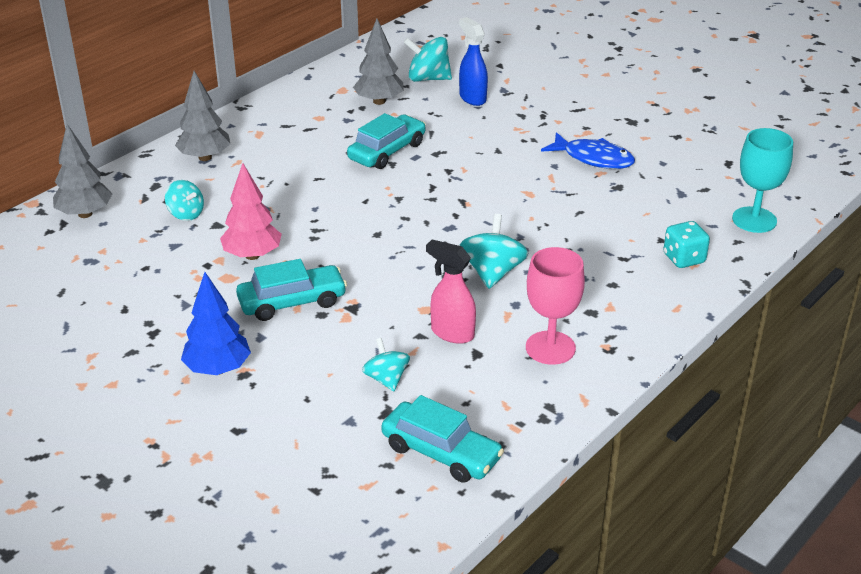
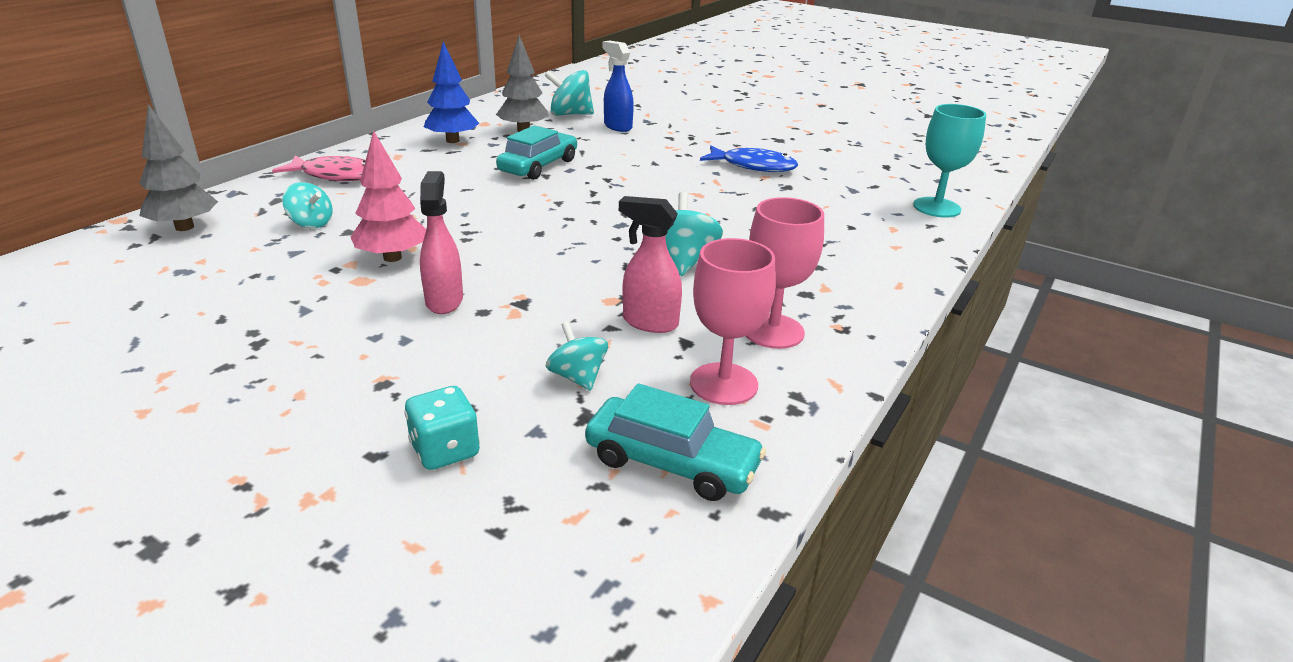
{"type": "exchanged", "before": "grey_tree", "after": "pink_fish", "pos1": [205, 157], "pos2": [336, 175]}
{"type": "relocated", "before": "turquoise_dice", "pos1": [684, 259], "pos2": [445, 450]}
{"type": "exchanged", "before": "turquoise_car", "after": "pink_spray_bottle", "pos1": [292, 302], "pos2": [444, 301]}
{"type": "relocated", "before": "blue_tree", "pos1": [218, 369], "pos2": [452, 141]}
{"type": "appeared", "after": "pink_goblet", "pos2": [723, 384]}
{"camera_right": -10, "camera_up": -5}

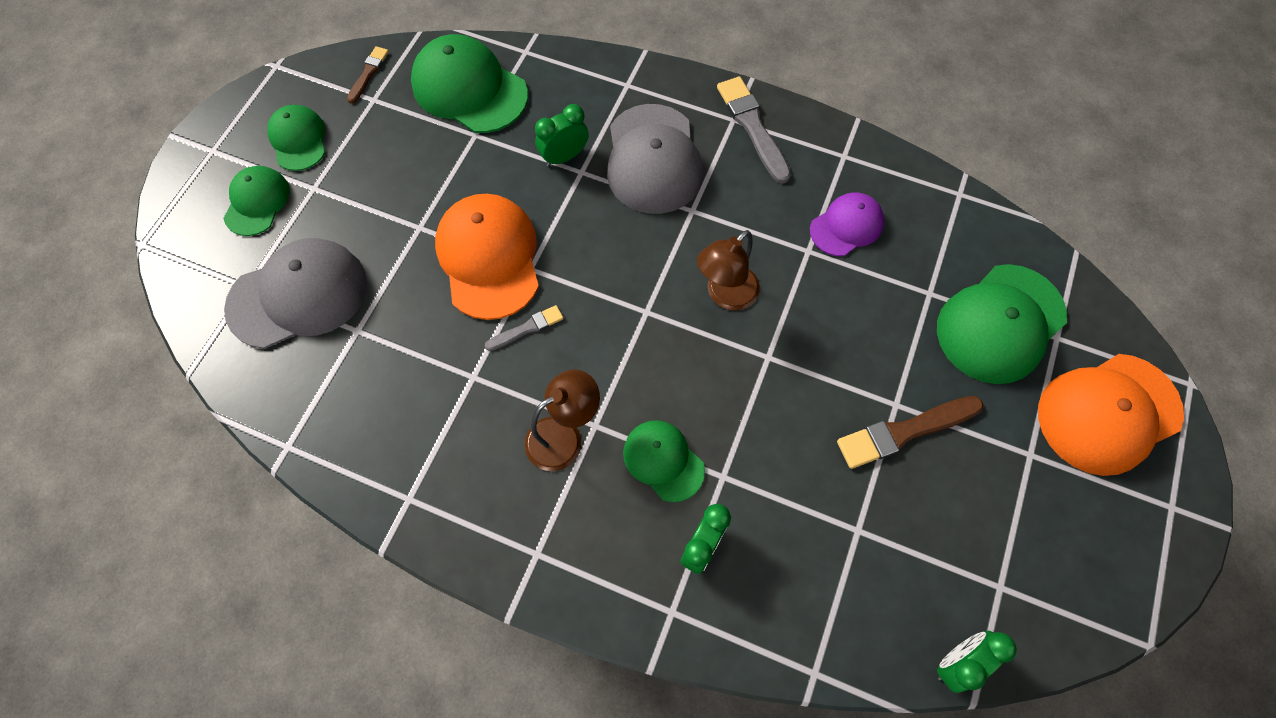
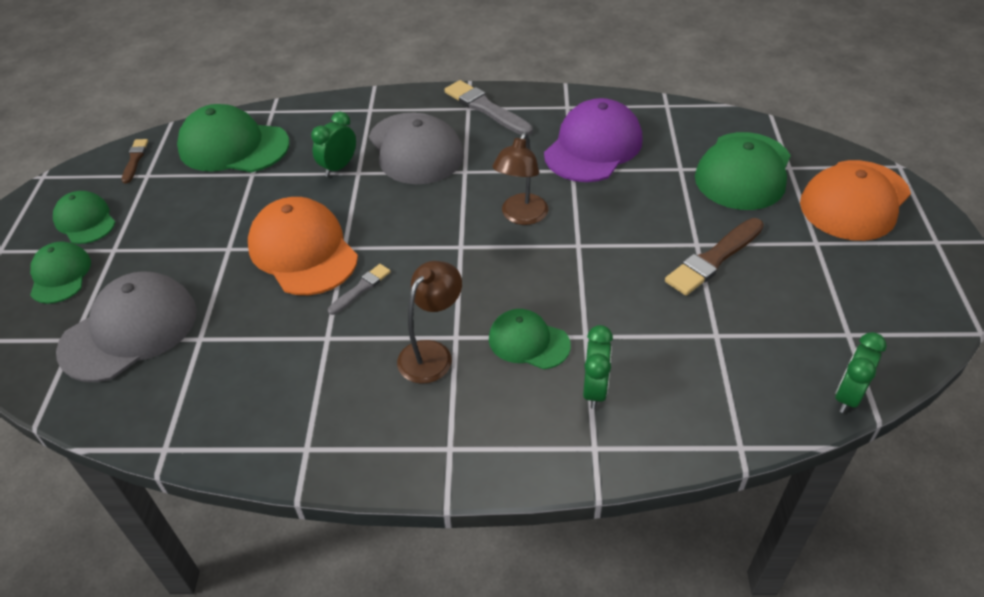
{"type": "size", "before": "purple_cap", "pos1": [846, 226], "pos2": [593, 147], "scale": 1.7}
{"camera_right": -20, "camera_up": -20}

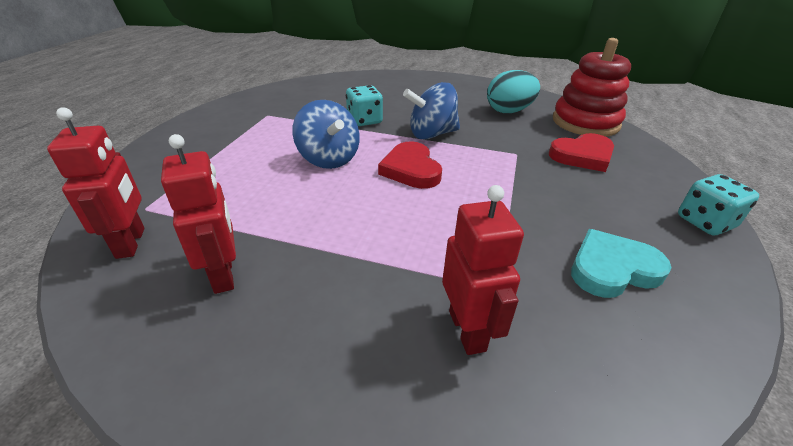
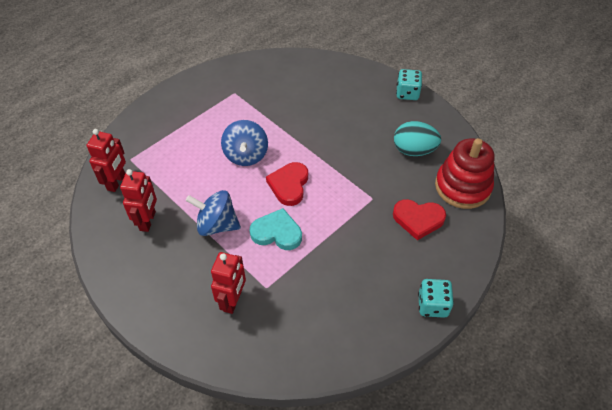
{"type": "relocated", "before": "blue_spinning_top", "pos1": [431, 134], "pos2": [216, 225]}
{"type": "relocated", "before": "turquoise_dice", "pos1": [364, 120], "pos2": [407, 93]}
{"type": "relocated", "before": "turquoise_heart", "pos1": [612, 268], "pos2": [277, 232]}
{"camera_right": 30, "camera_up": 15}

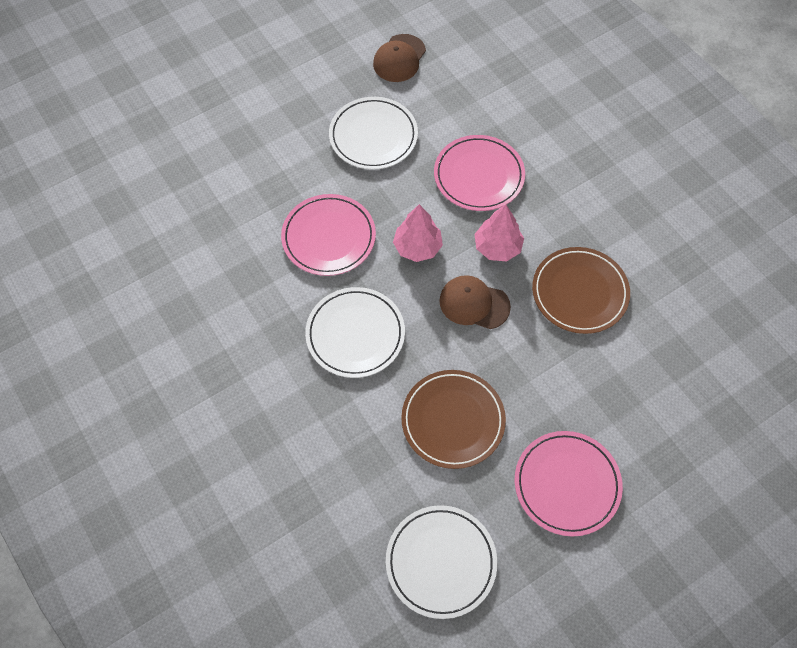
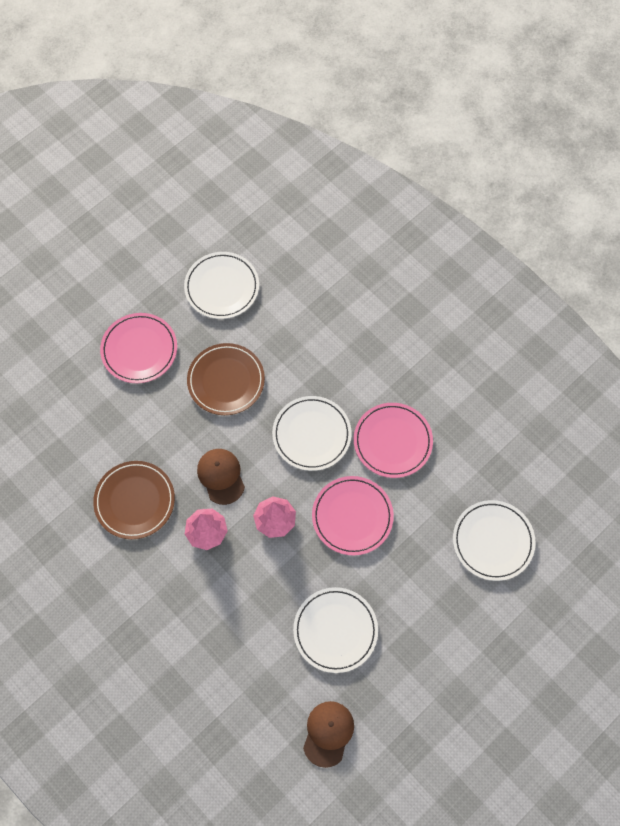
{"type": "relocated", "before": "pink_plate", "pos1": [479, 176], "pos2": [392, 441]}
{"type": "spun", "before": "brown_cap", "pos1": [474, 304], "pos2": [221, 476], "turn": -120}
{"type": "appeared", "after": "white_plate", "pos2": [493, 541]}
{"camera_right": 170, "camera_up": 5}

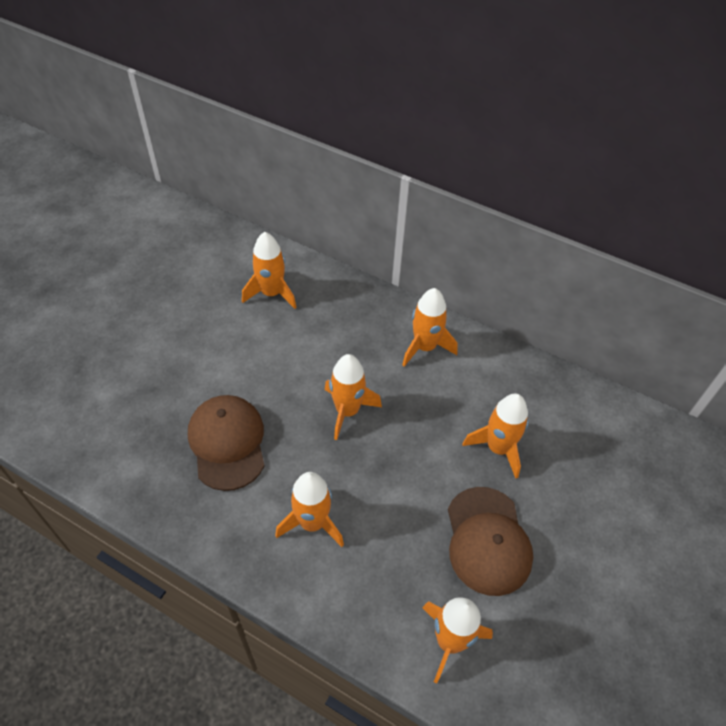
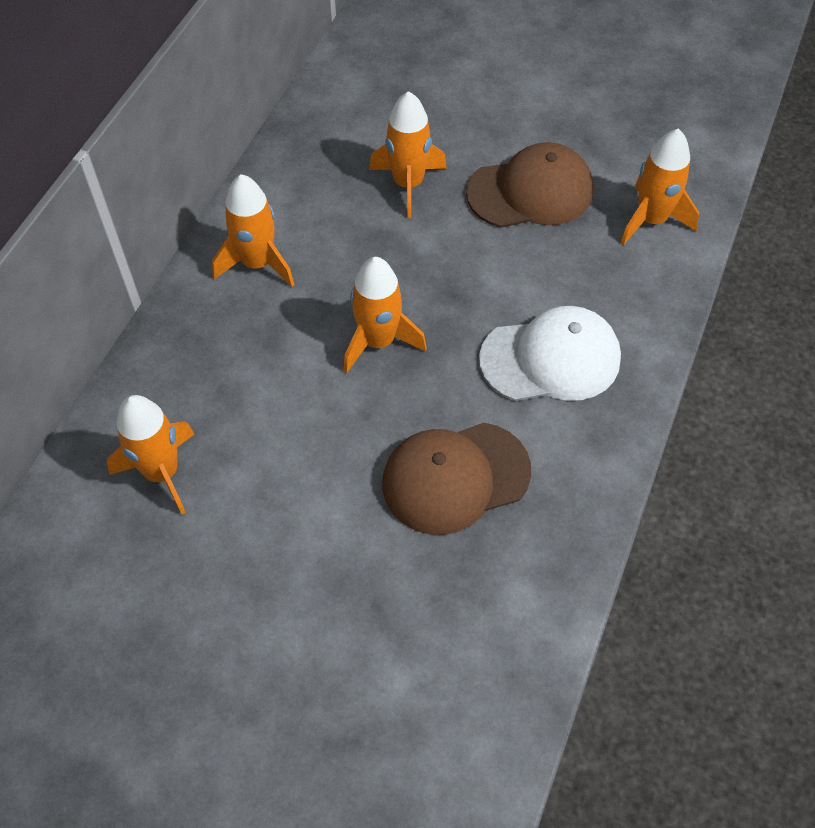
{"type": "exchanged", "before": "orange_rocket", "after": "white_cap", "pos1": [312, 523], "pos2": [550, 359]}
{"camera_right": -95, "camera_up": 5}

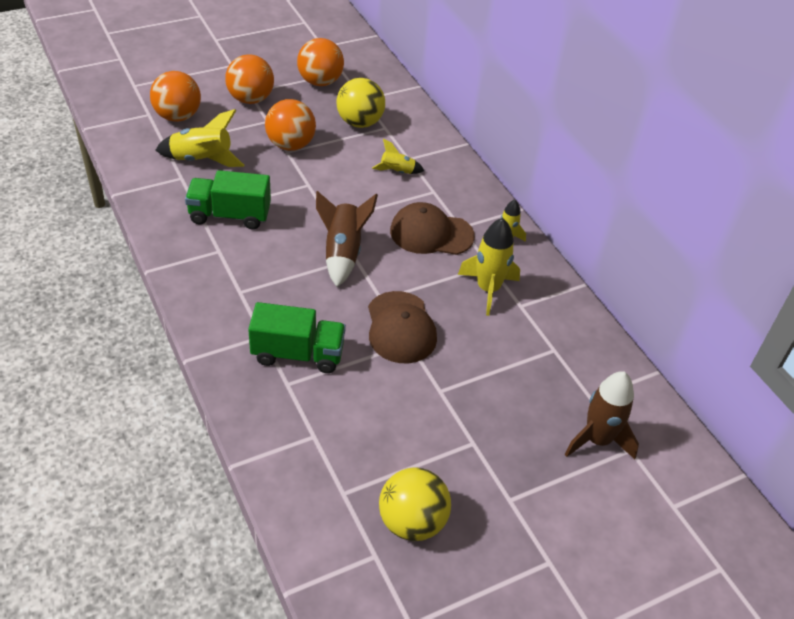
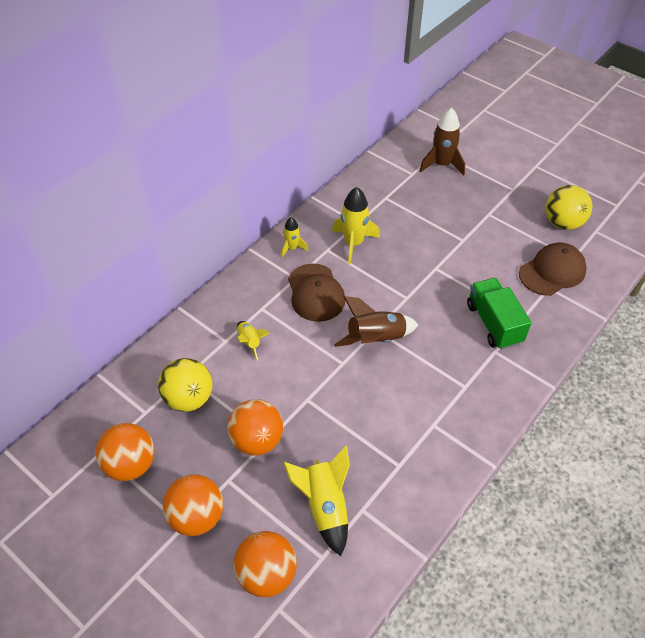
{"type": "missing", "before": "green_truck", "pos1": [230, 215]}
{"type": "relocated", "before": "brown_cap", "pos1": [400, 328], "pos2": [552, 272]}
{"camera_right": -110, "camera_up": 5}

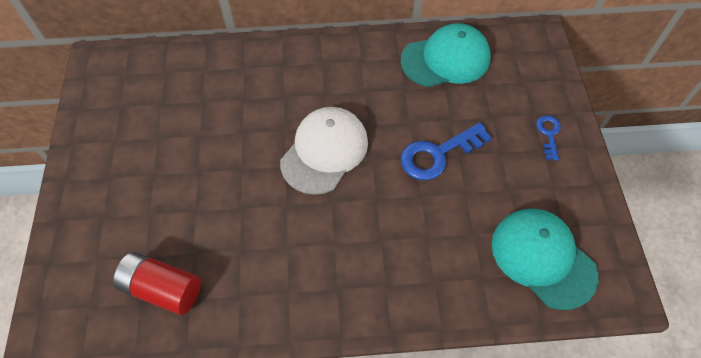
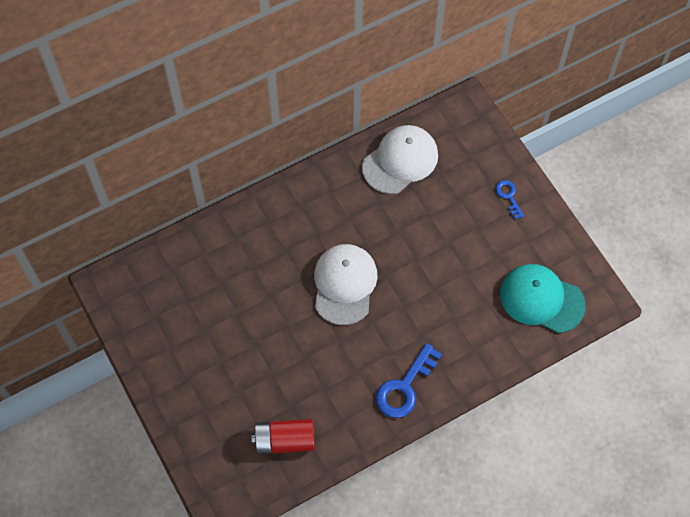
{"type": "colour", "before": "turquoise_cap", "after": "white_cap", "pos1": [445, 59], "pos2": [400, 161]}
{"type": "relocated", "before": "blue_key", "pos1": [438, 154], "pos2": [404, 387]}
{"camera_right": -25, "camera_up": 5}

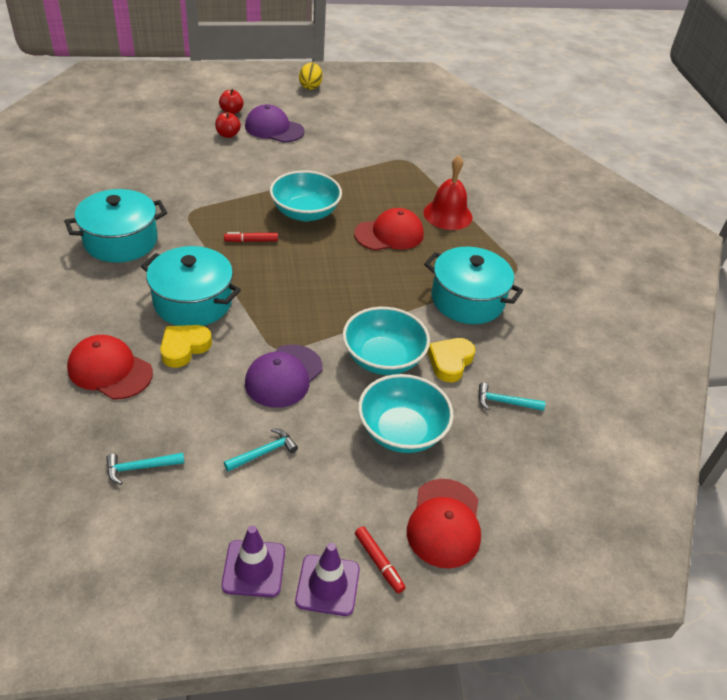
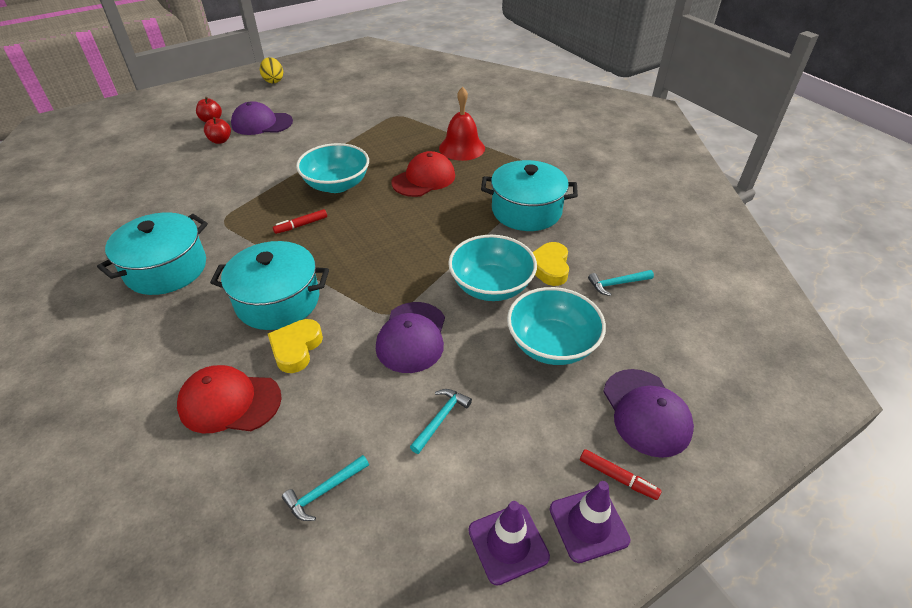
{"type": "colour", "before": "red_cap", "after": "purple_cap", "pos1": [444, 523], "pos2": [646, 412]}
{"camera_right": -20, "camera_up": 0}

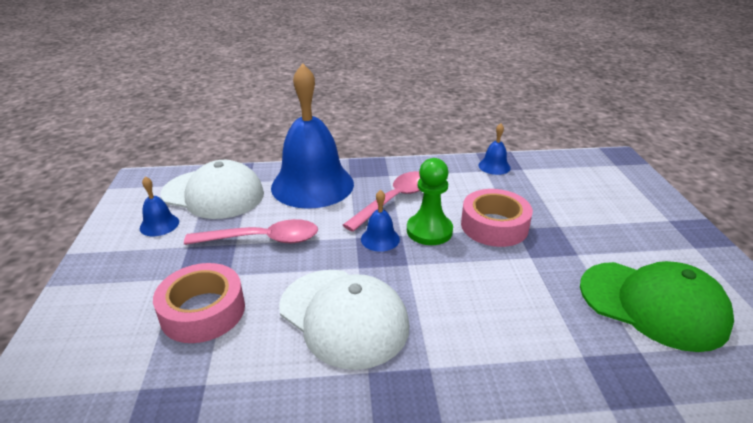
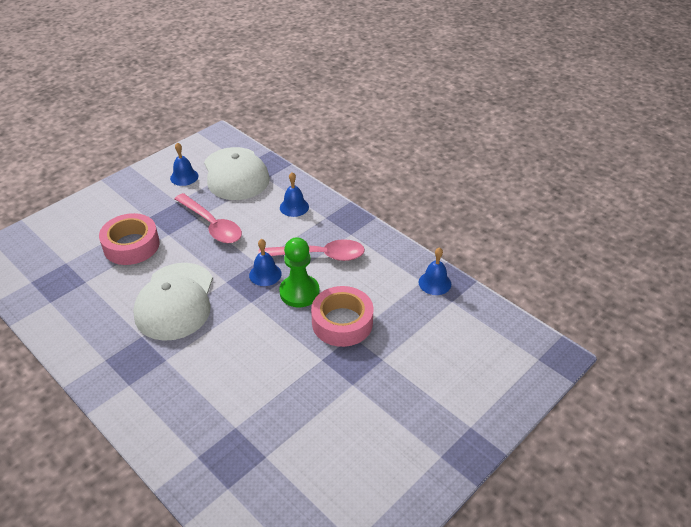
{"type": "size", "before": "blue_bell", "pos1": [312, 185], "pos2": [294, 207], "scale": 0.41}
{"type": "missing", "before": "green_cap", "pos1": [652, 305]}
{"camera_right": 50, "camera_up": 10}

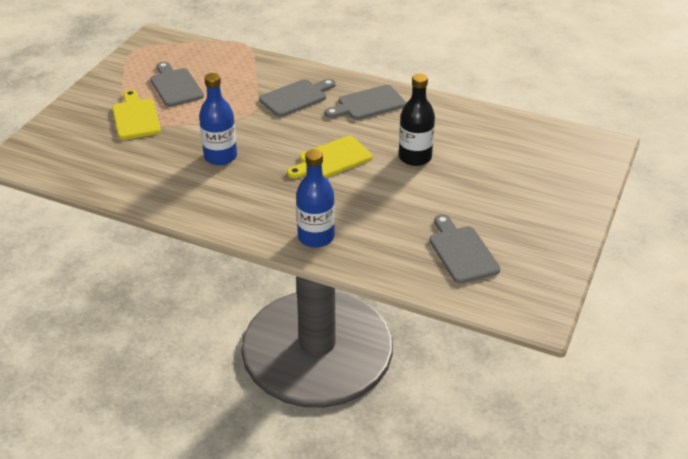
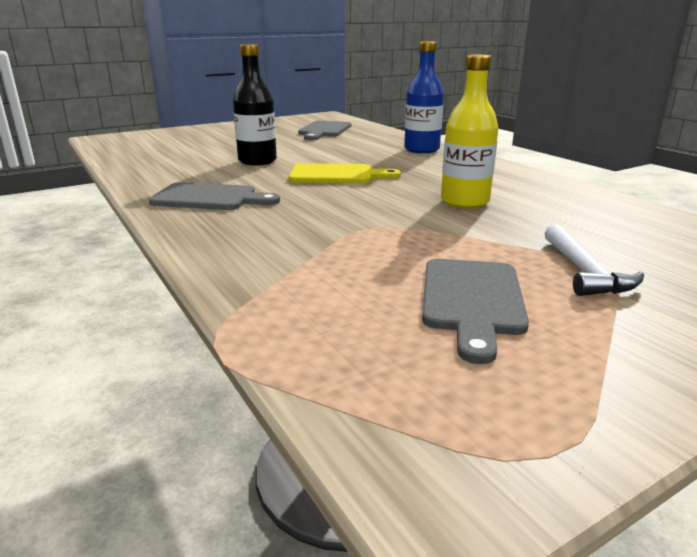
{"type": "colour", "before": "blue_bottle", "after": "yellow_bottle", "pos1": [220, 157], "pos2": [464, 202]}
{"type": "missing", "before": "grey_cutting_board", "pos1": [296, 97]}
{"type": "exchanged", "before": "yellow_cutting_board", "after": "white_hammer", "pos1": [135, 117], "pos2": [584, 272]}
{"camera_right": -145, "camera_up": -15}

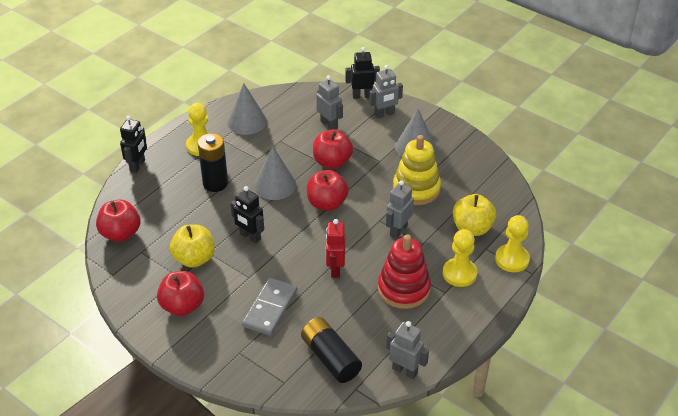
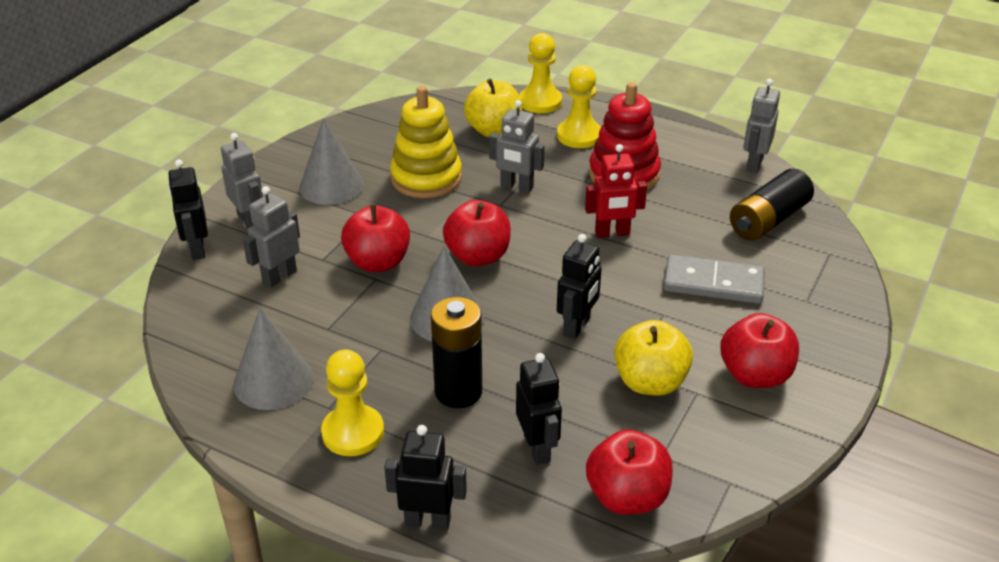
{"type": "appeared", "after": "black_robot", "pos2": [537, 448]}
{"camera_right": -100, "camera_up": -5}

